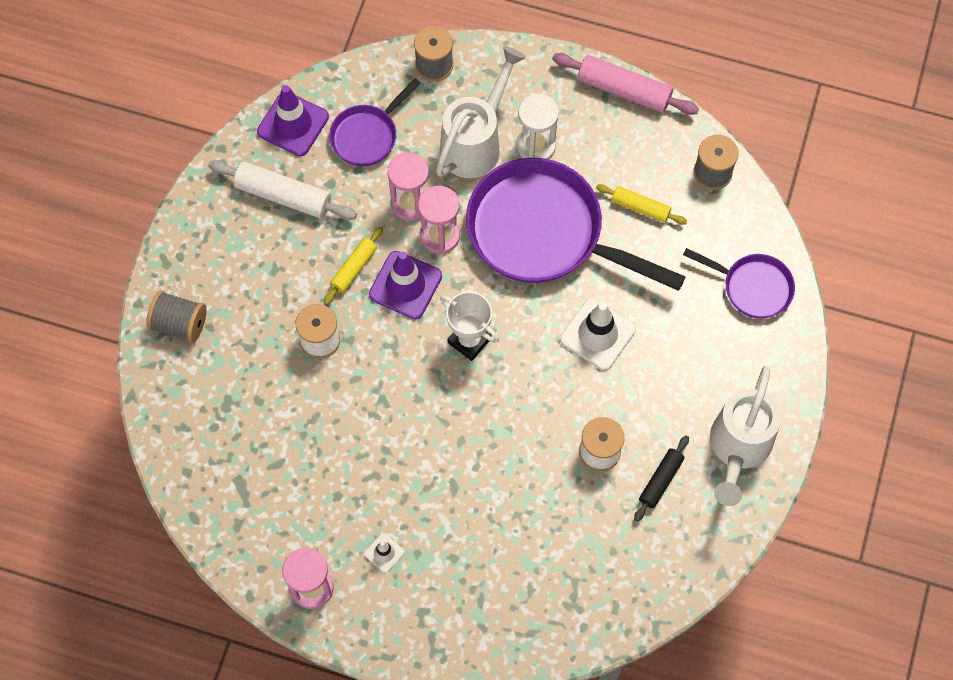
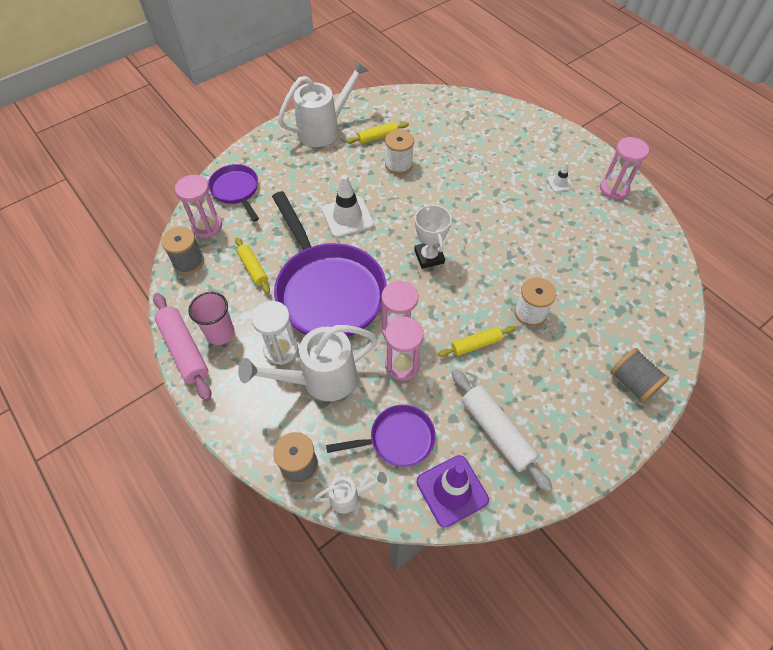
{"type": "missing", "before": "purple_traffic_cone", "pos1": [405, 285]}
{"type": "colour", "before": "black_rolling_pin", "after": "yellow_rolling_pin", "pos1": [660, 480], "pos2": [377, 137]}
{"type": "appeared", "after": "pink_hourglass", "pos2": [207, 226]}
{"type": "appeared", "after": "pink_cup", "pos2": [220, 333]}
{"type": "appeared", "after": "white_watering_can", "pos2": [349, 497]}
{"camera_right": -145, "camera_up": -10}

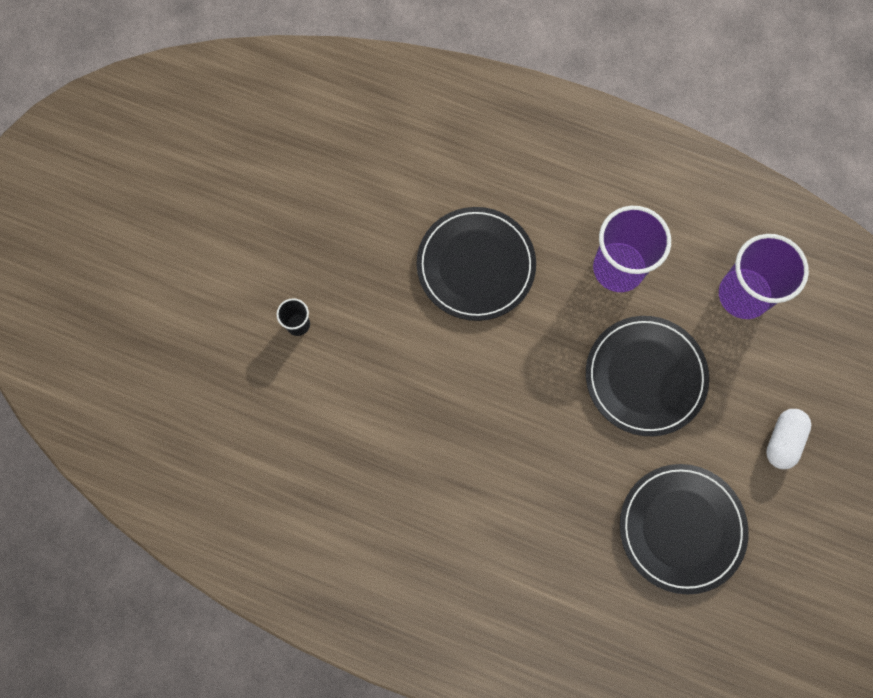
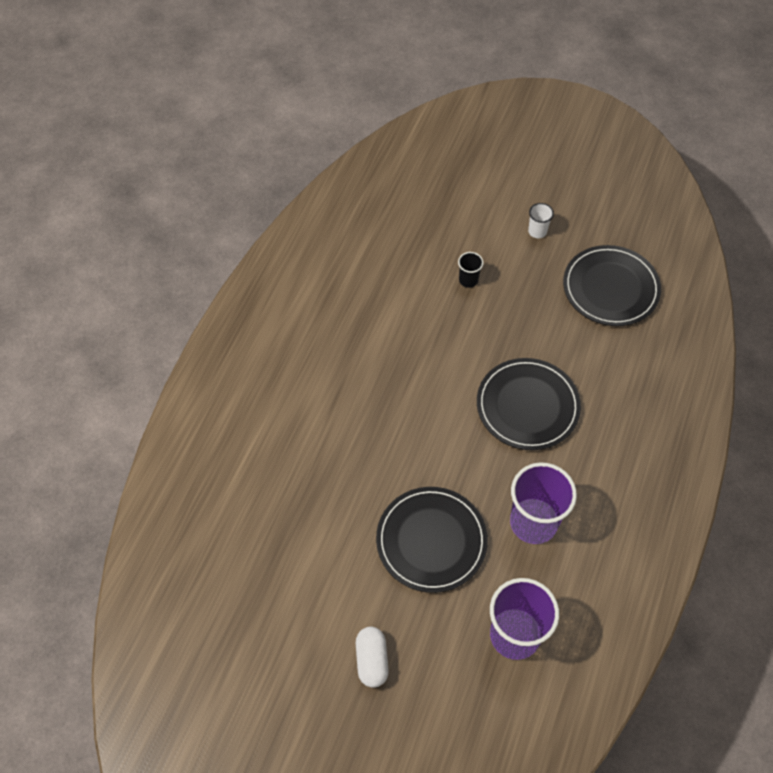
{"type": "spun", "before": "white_capsule", "pos1": [783, 441], "pos2": [372, 660], "turn": 60}
{"type": "relocated", "before": "black_plate", "pos1": [681, 528], "pos2": [610, 288]}
{"type": "appeared", "after": "white_cup", "pos2": [537, 231]}
{"camera_right": 90, "camera_up": -15}

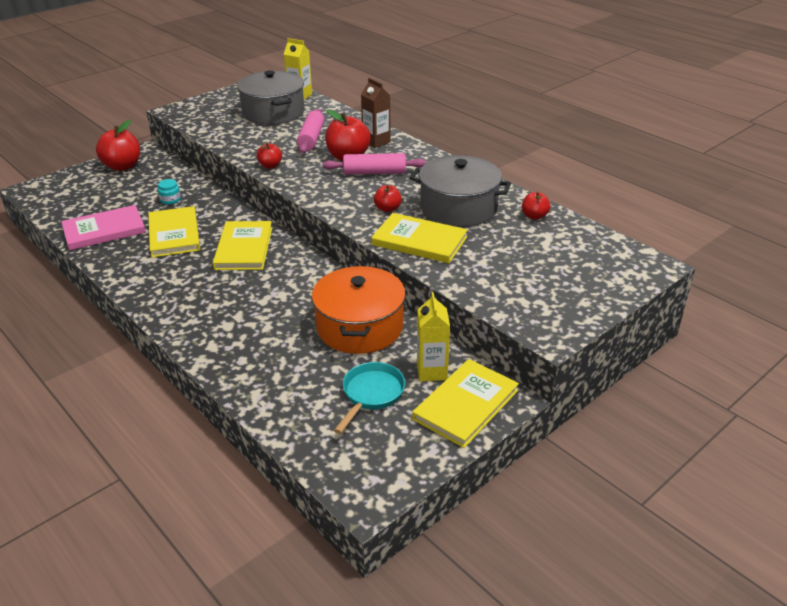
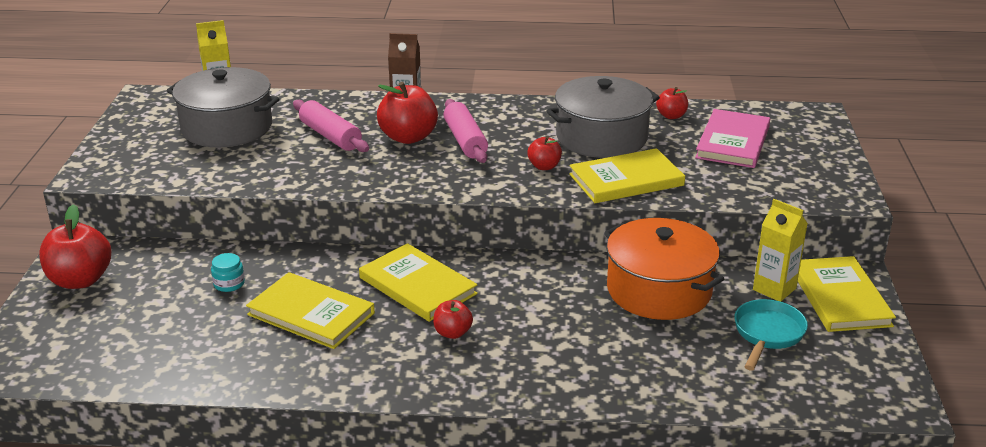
{"type": "relocated", "before": "red_apple", "pos1": [270, 166], "pos2": [452, 333]}
{"type": "spun", "before": "pink_rolling_pin", "pos1": [374, 173], "pos2": [465, 140], "turn": -60}
{"type": "relocated", "before": "pink_book", "pos1": [104, 230], "pos2": [732, 142]}
{"type": "spun", "before": "turquoise_pan", "pos1": [371, 394], "pos2": [767, 334], "turn": 45}
{"camera_right": -45, "camera_up": -5}

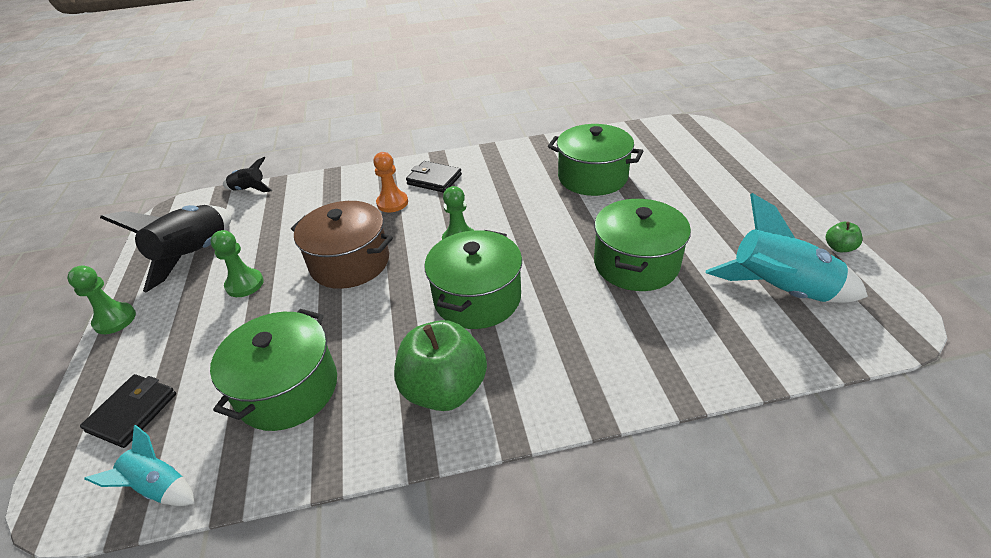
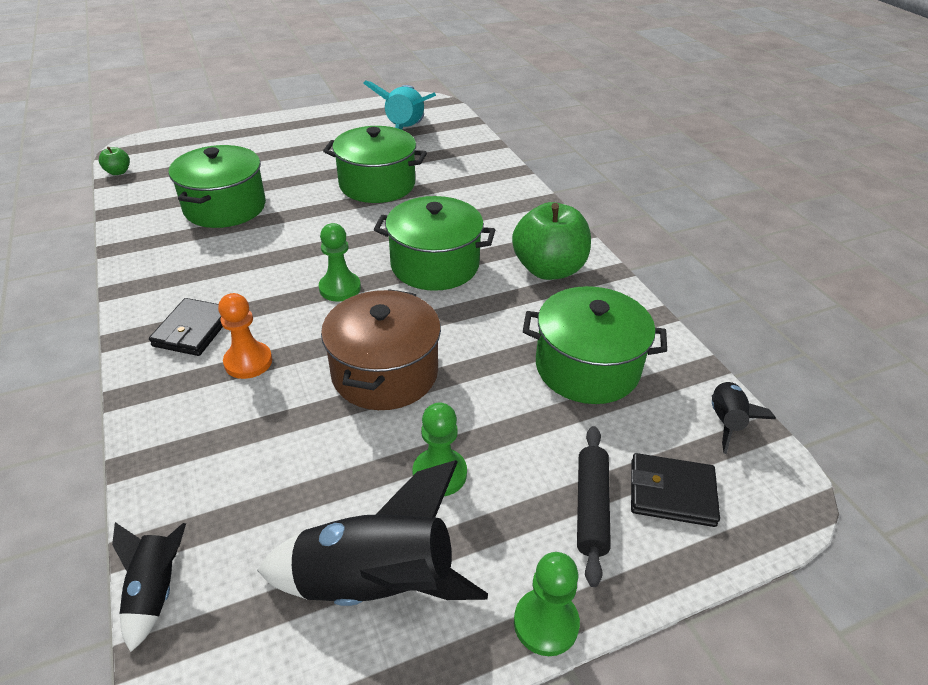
{"type": "relocated", "before": "green_apple", "pos1": [839, 248], "pos2": [118, 172]}
{"type": "colour", "before": "turquoise_rocket", "after": "black_rocket", "pos1": [159, 487], "pos2": [725, 421]}
{"type": "appeared", "after": "black_rolling_pin", "pos2": [591, 508]}
{"camera_right": -105, "camera_up": 0}

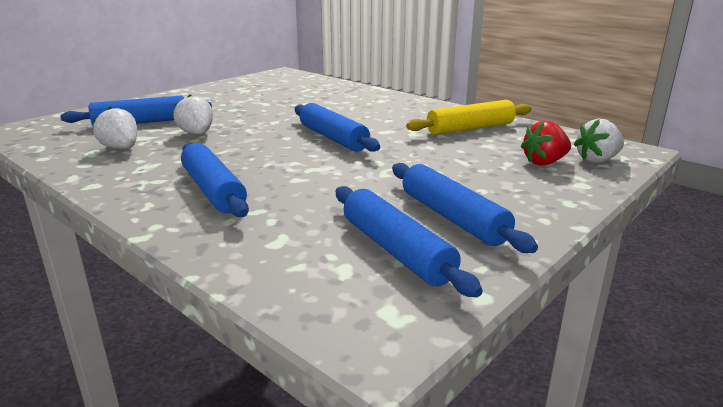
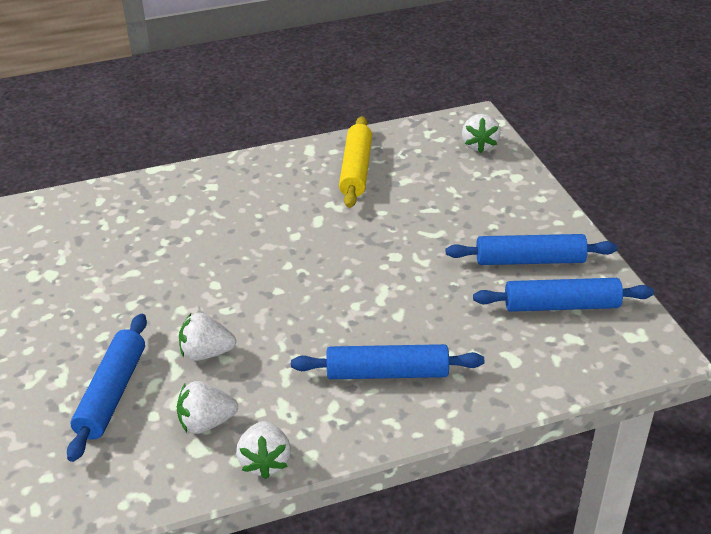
{"type": "missing", "before": "blue_rolling_pin", "pos1": [333, 138]}
{"type": "missing", "before": "red_strawberry", "pos1": [544, 162]}
{"type": "appeared", "after": "white_strawberry", "pos2": [265, 462]}
{"camera_right": -60, "camera_up": 15}

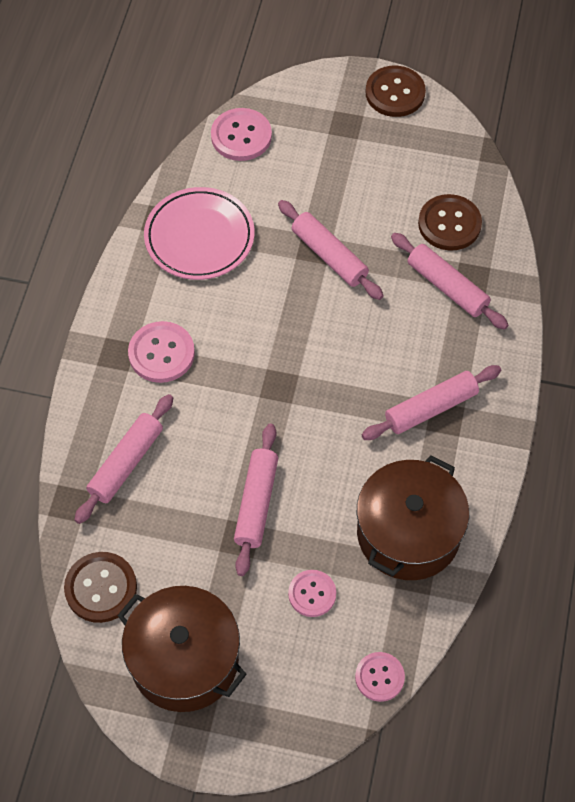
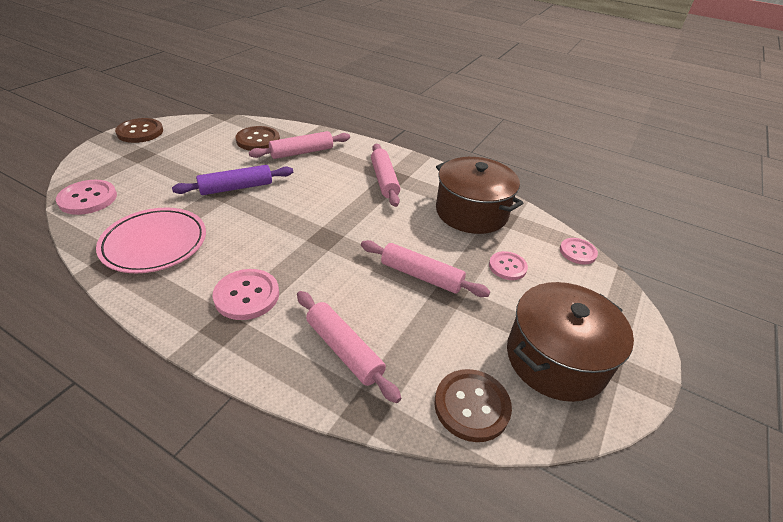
{"type": "colour", "before": "pink_rolling_pin", "after": "purple_rolling_pin", "pos1": [329, 256], "pos2": [236, 188]}
{"camera_right": -75, "camera_up": -20}

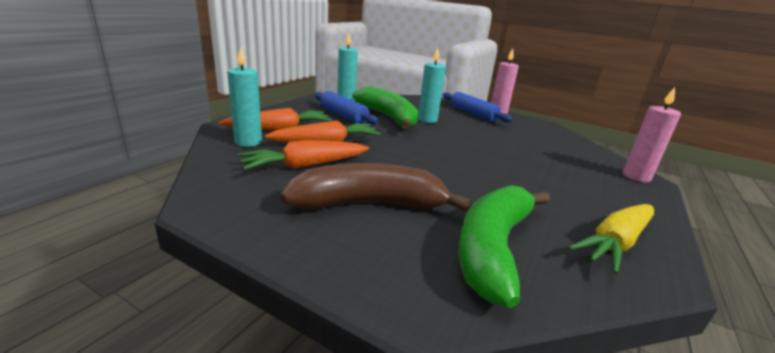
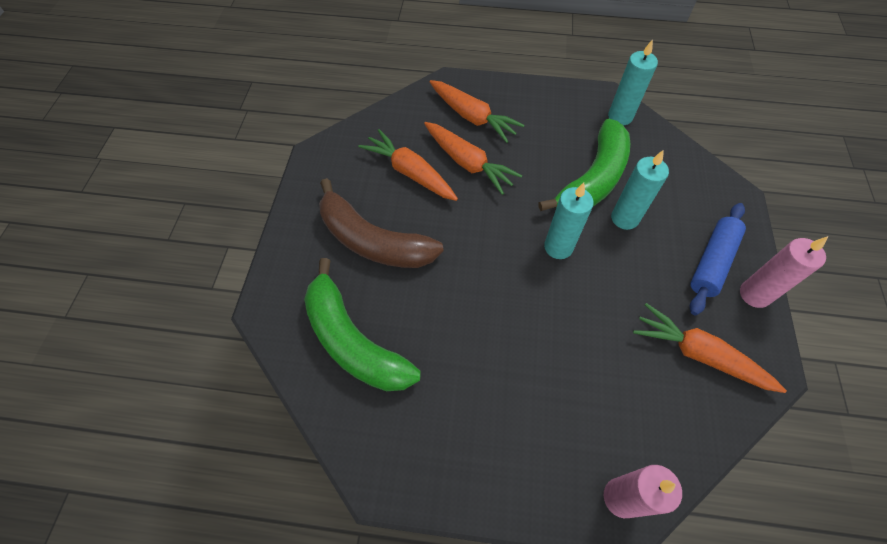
{"type": "relocated", "before": "turquoise_candle", "pos1": [248, 142], "pos2": [558, 247]}
{"type": "missing", "before": "blue_rolling_pin", "pos1": [343, 116]}
{"type": "spun", "before": "brown_banana", "pos1": [369, 204], "pos2": [373, 240], "turn": 150}
{"type": "spun", "before": "green_banana", "pos1": [493, 248], "pos2": [353, 341], "turn": -135}
{"type": "missing", "before": "yellow_carrot", "pos1": [615, 243]}
{"type": "appeared", "after": "orange_carrot", "pos2": [699, 354]}
{"camera_right": 70, "camera_up": 35}

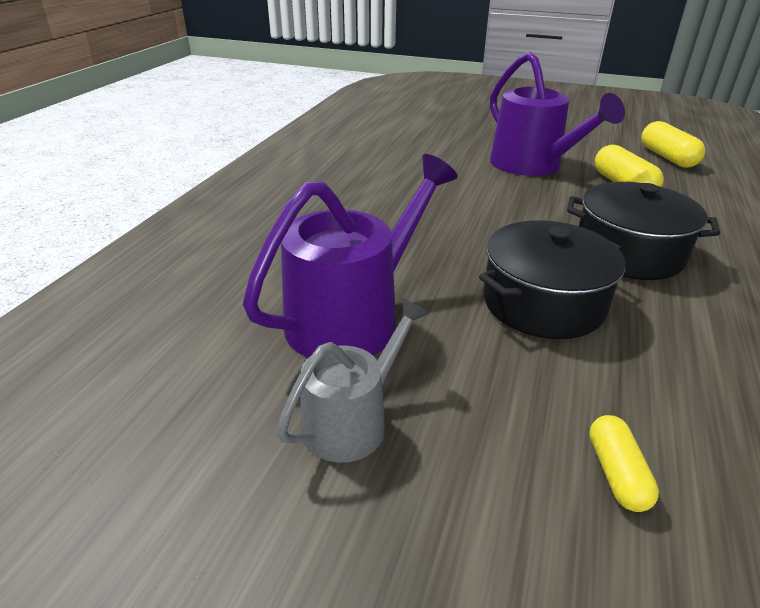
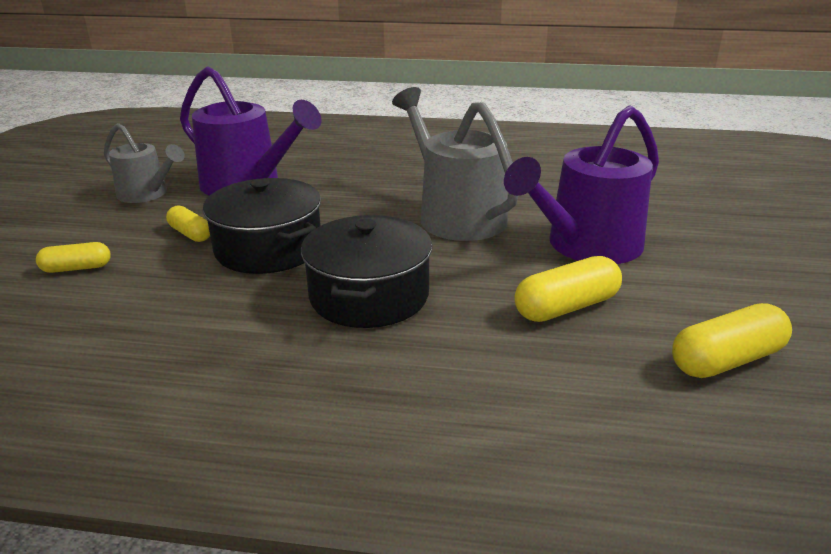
{"type": "appeared", "after": "grey_watering_can", "pos2": [456, 215]}
{"type": "appeared", "after": "yellow_capsule", "pos2": [190, 234]}
{"camera_right": 80, "camera_up": -5}

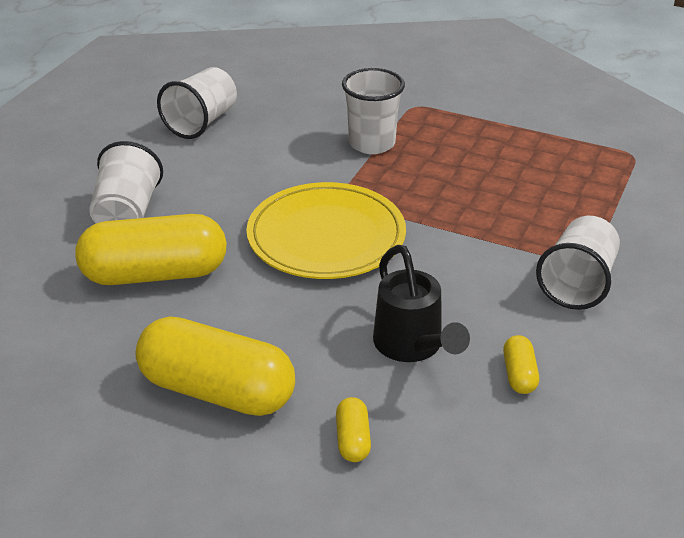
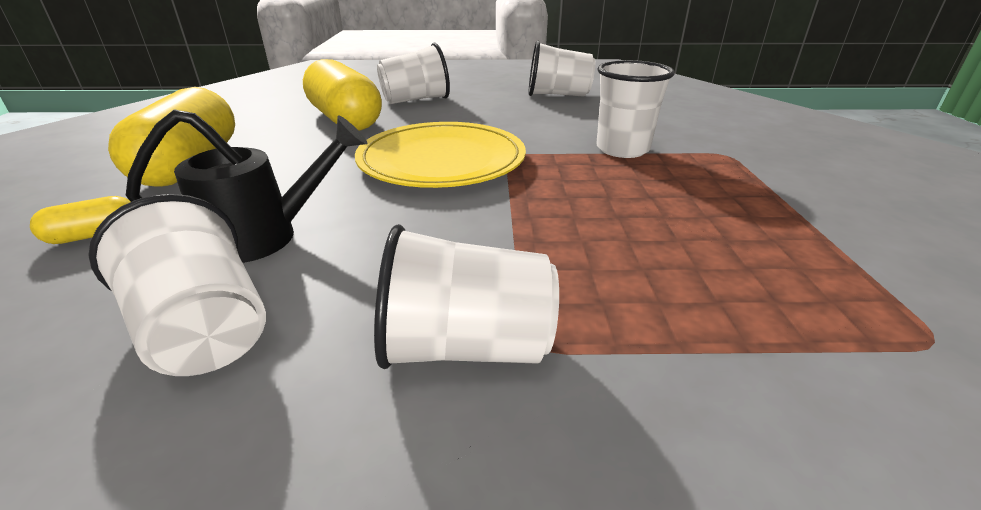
{"type": "spun", "before": "black_watering_can", "pos1": [412, 346], "pos2": [265, 236], "turn": -150}
{"type": "exchanged", "before": "yellow_capsule", "after": "white_cup", "pos1": [519, 375], "pos2": [205, 329]}
{"camera_right": 65, "camera_up": -5}

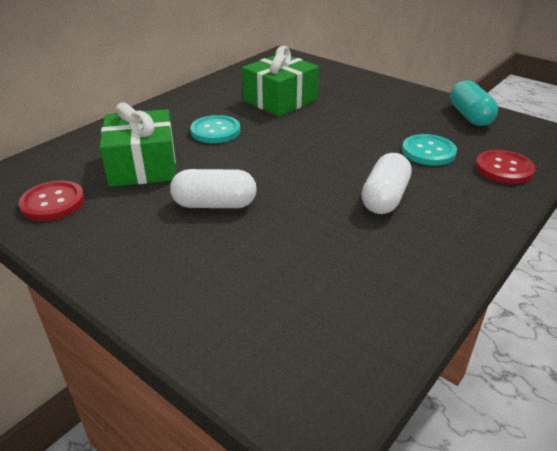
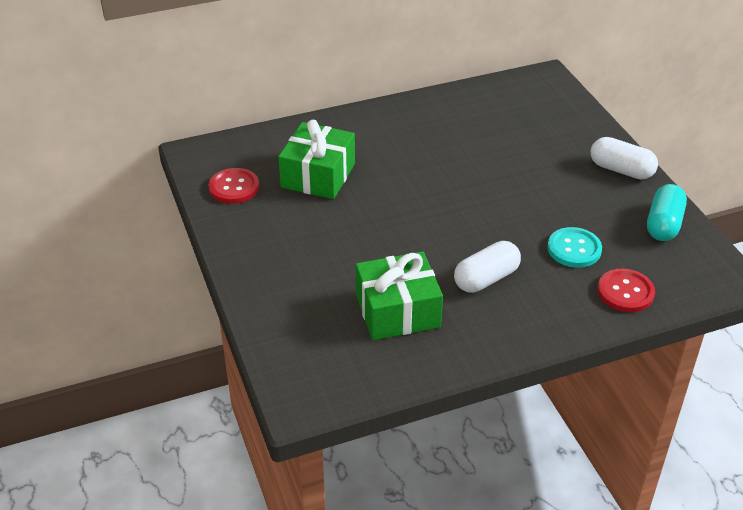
{"type": "relocated", "before": "green_gift", "pos1": [280, 100], "pos2": [397, 311]}
{"type": "missing", "before": "turquoise_button", "pos1": [215, 131]}
{"type": "relocated", "before": "white_capsule", "pos1": [214, 204], "pos2": [621, 170]}
{"camera_right": 30, "camera_up": 5}

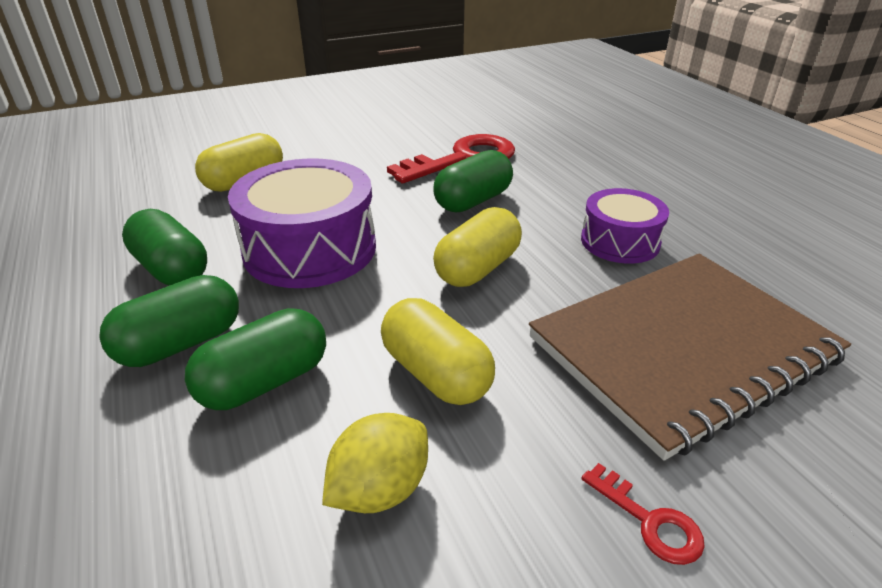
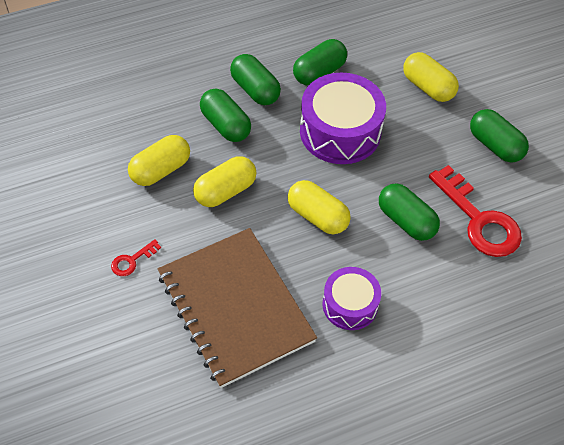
{"type": "exchanged", "before": "yellow_lemon", "after": "yellow_capsule", "pos1": [380, 489], "pos2": [160, 170]}
{"type": "appeared", "after": "green_capsule", "pos2": [495, 145]}
{"camera_right": 90, "camera_up": 20}

